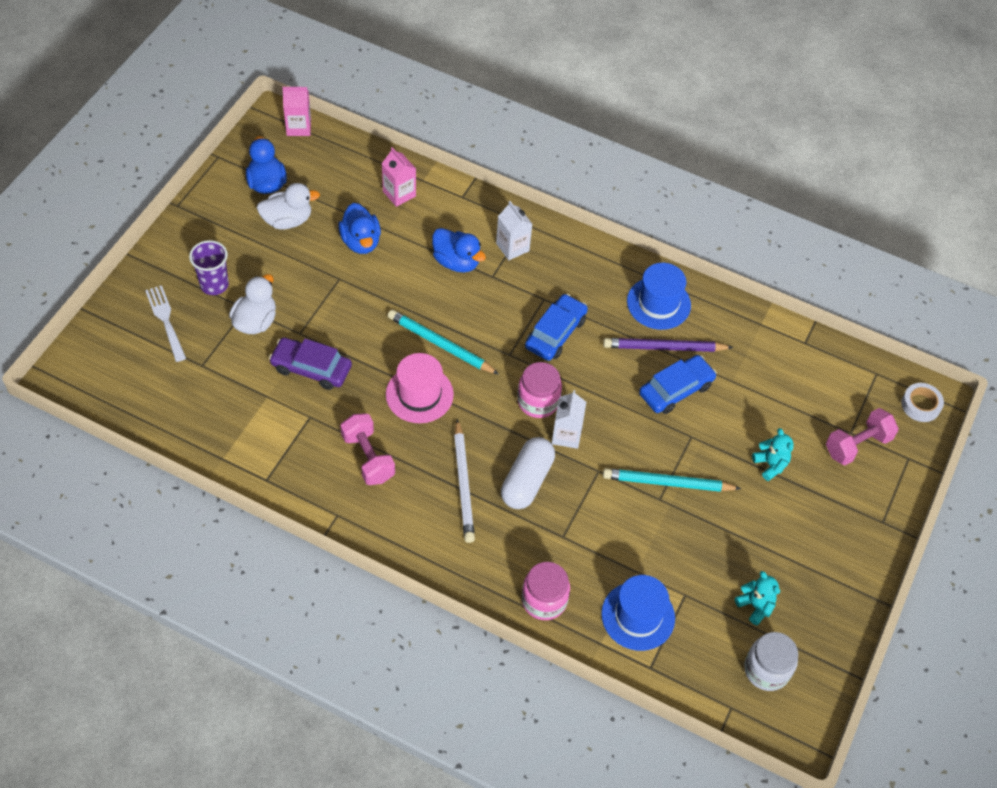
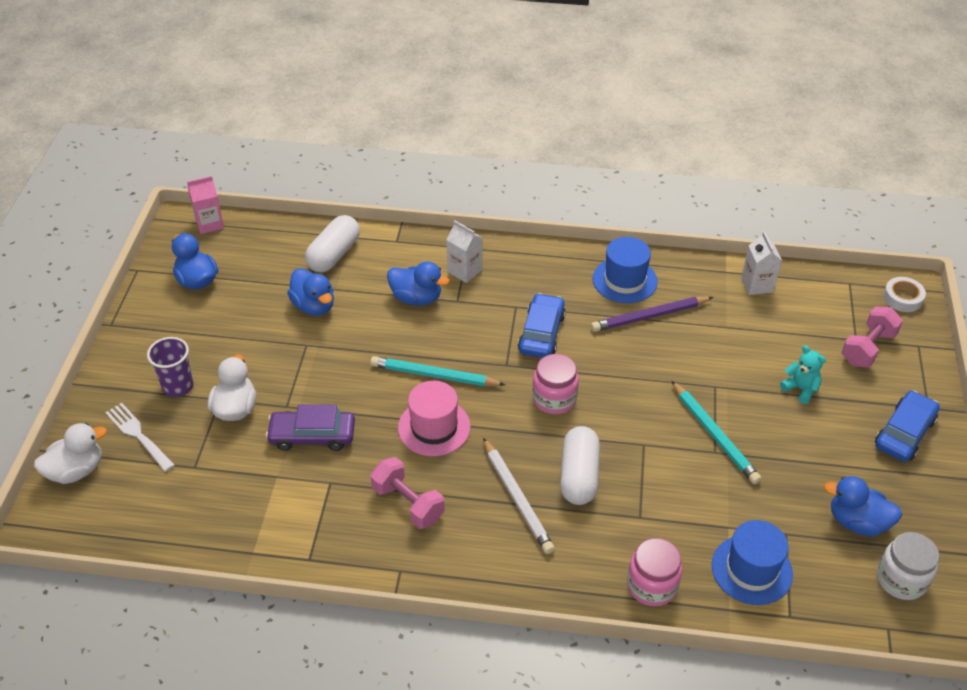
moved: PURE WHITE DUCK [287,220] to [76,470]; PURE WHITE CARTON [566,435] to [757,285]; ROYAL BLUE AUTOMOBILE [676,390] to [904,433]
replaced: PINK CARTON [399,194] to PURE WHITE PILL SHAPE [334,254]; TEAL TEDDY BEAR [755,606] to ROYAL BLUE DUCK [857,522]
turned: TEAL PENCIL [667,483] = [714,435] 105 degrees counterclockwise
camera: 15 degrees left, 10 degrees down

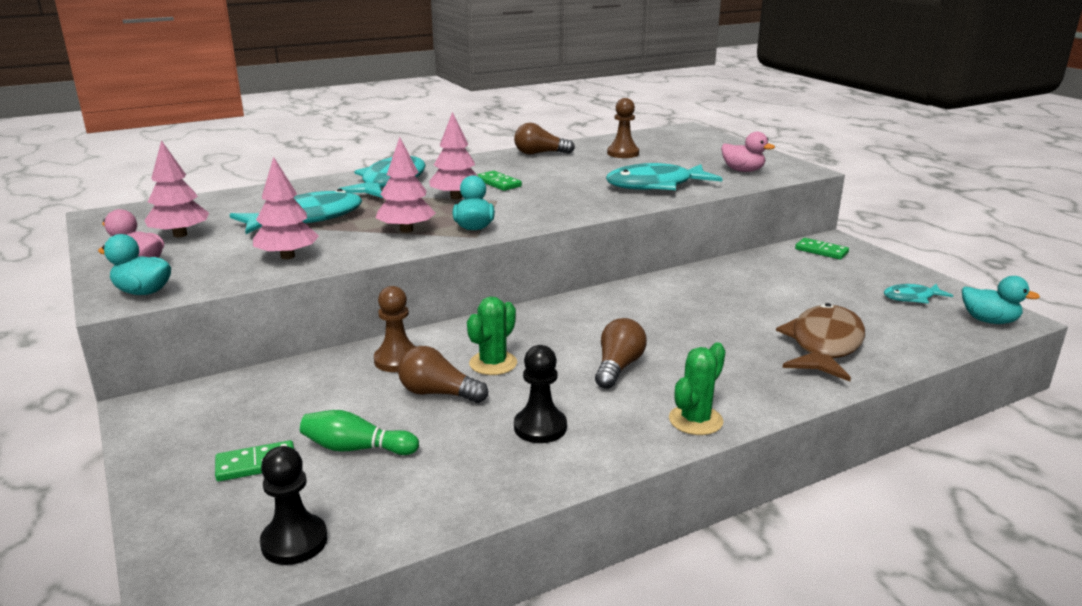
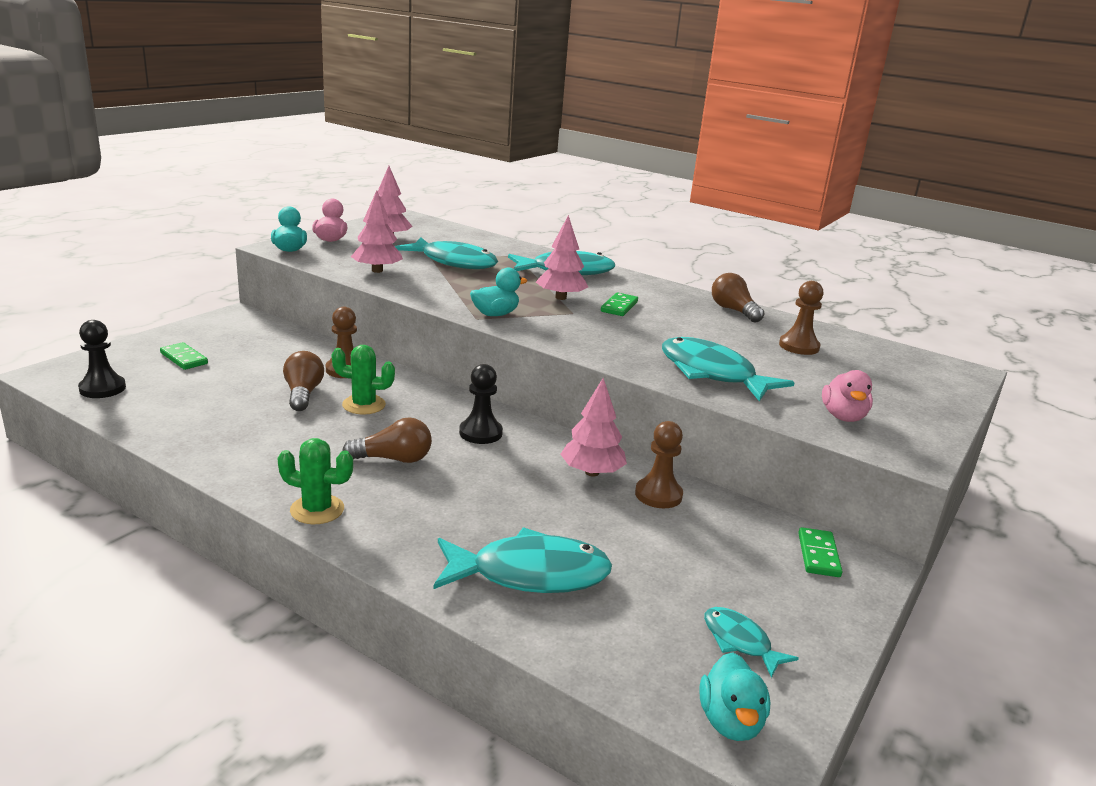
removed: GREEN SKITTLE [356,448]
added: BROWN GAME PAWN [658,495]
moved: PINK TREE [406,230] to [592,472]; BLACK GAME PAWN [540,427] to [480,433]
recoloured: BROWN FISH [824,345] to TEAL FISH [530,574]
camera: 60 degrees right, 0 degrees up

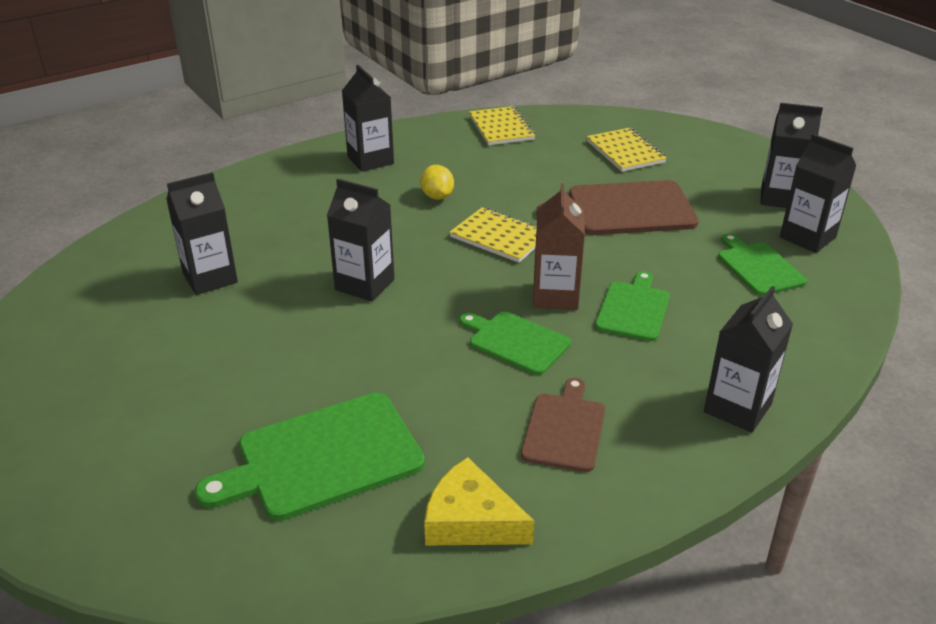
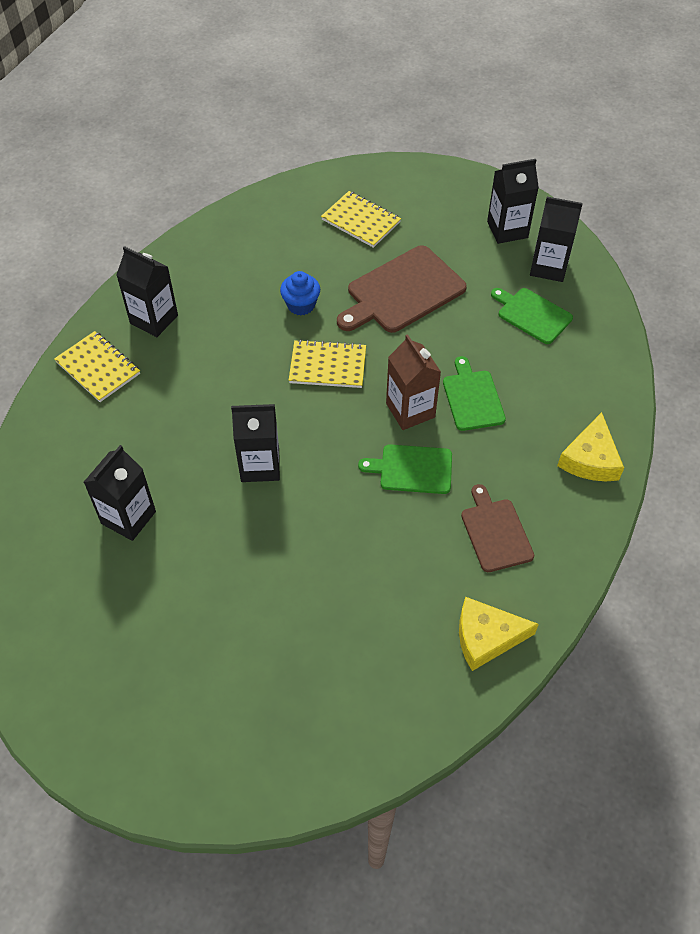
removed: GREEN CUTTING BOARD [322,457]; YELLOW TOY LEMON [437,196]
added: ROYAL BLUE FAIRY CAKE [301,305]
moved: YELLOW NOTEBOOK [501,128] to [98,368]
replaced: BLACK CARTON [737,408] to YELLOW CHEESE [590,459]
camera: 30 degrees left, 20 degrees up

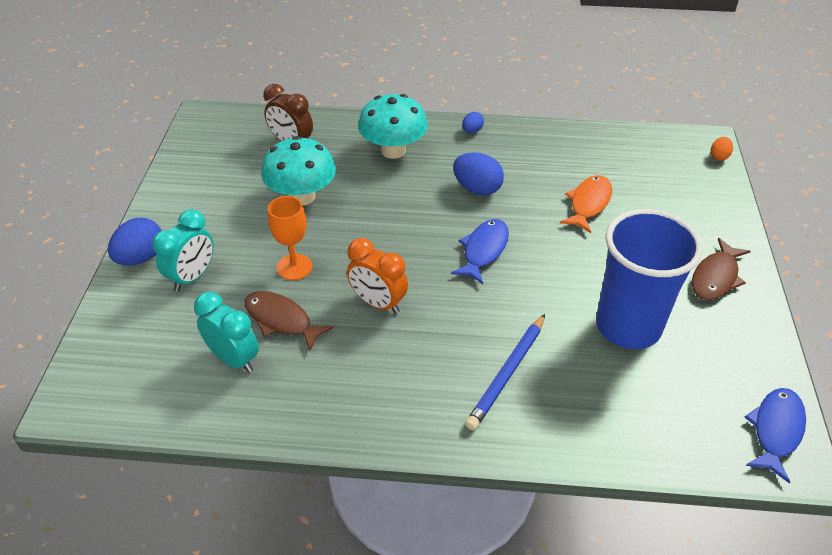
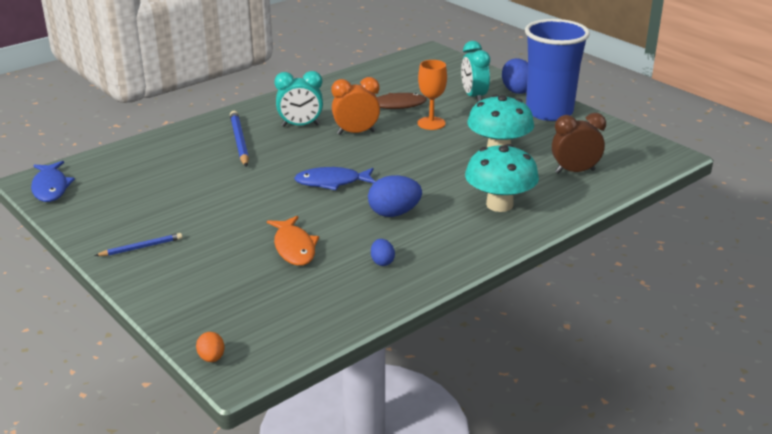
moved: TEAL ALARM CLOCK [234,359] to [300,125]; ROYAL BLUE EGG SHAPE [472,131] to [382,262]; ROYAL BLUE BEAKER [628,326] to [549,112]
replaced: BROWN FISH [716,277] to ROYAL BLUE PENCIL [141,247]
turned: ROYAL BLUE FISH [483,250] = [332,182] 105 degrees clockwise
camera: 135 degrees right, 15 degrees down

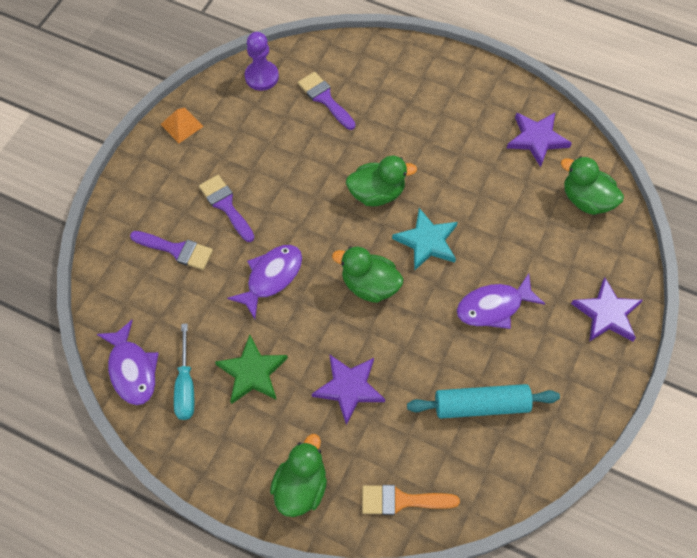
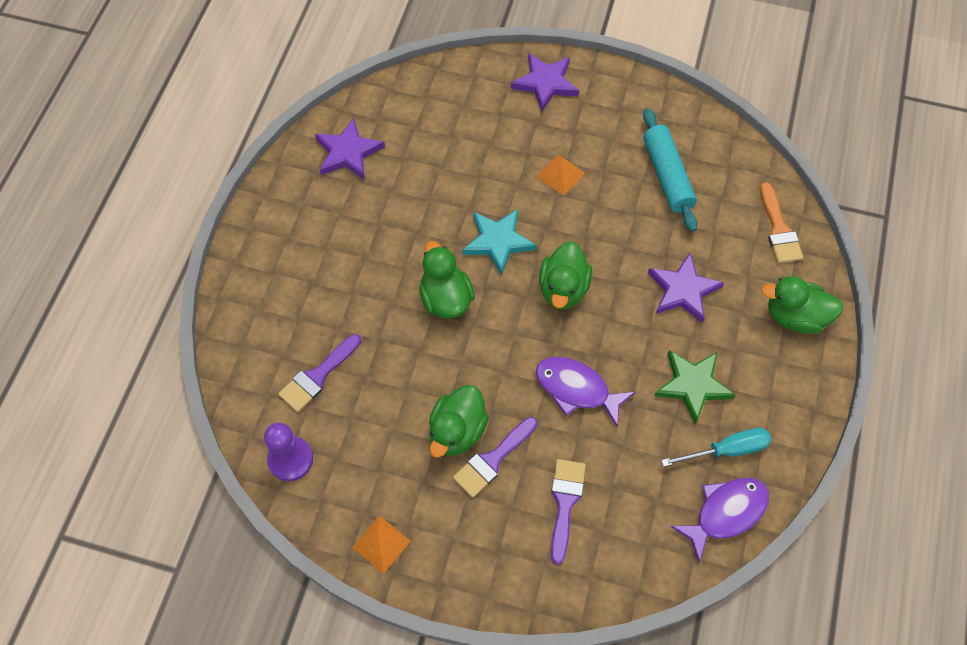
moved: GREEN DUCK [586,200] to [457,431]
replaced: VIOLET FISH [494,307] to BRIGHT ORANGE PYRAMID SHAPE [560,174]
camera: 100 degrees left, 0 degrees up

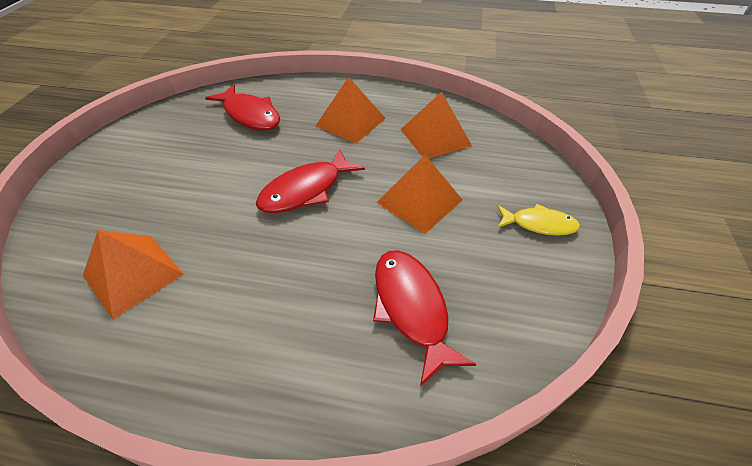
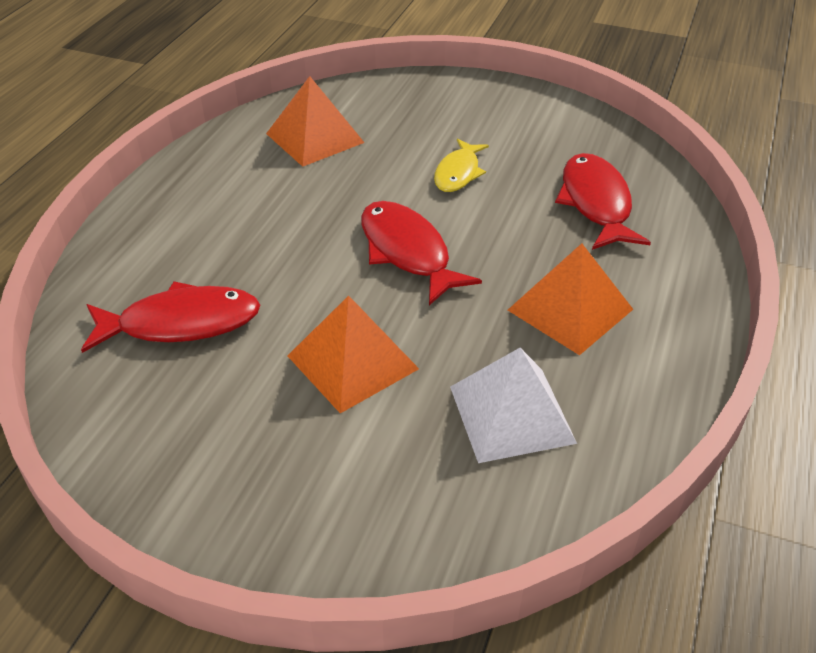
moved: YELLOW FISH [539,224] to [458,173]
recoloured: BRIGHT ORANGE PYRAMID SHAPE [435,137] to PURE WHITE PYRAMID SHAPE [512,414]
turned: SCARLET FISH [250,115] = [596,203] 120 degrees clockwise
camera: 100 degrees right, 5 degrees down

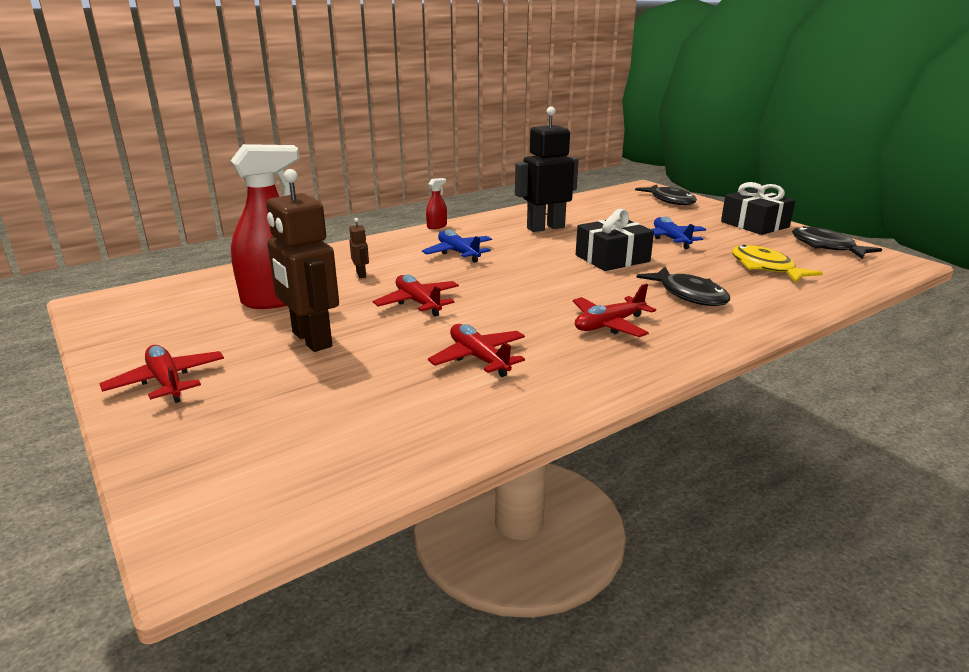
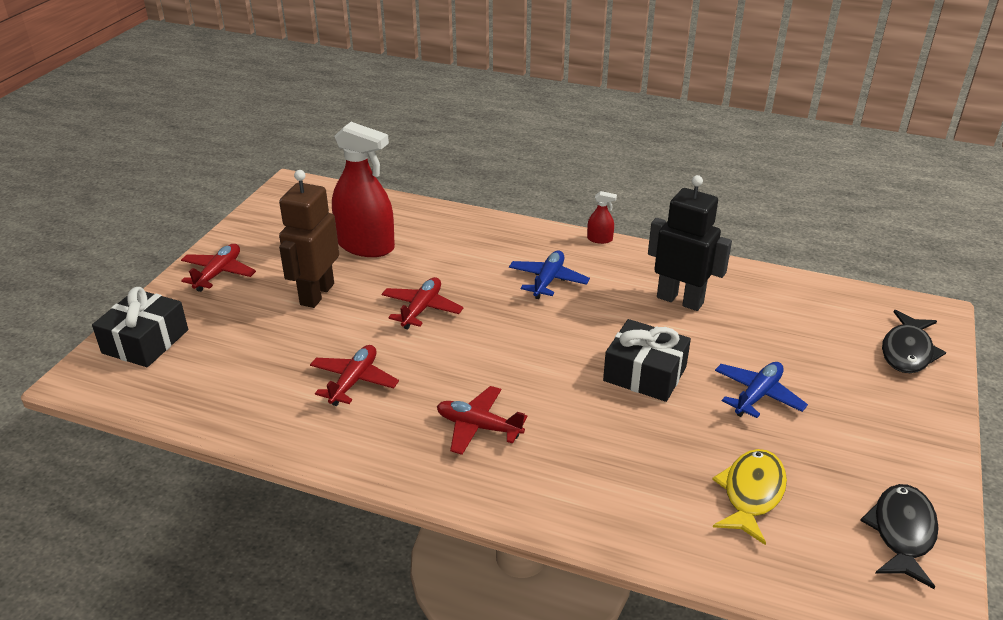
removed: BROWN TOY ROBOT [361,274]; BLACK FISH [689,295]
moved: BLACK GIFT [754,224] to [145,341]
camera: 55 degrees right, 10 degrees up

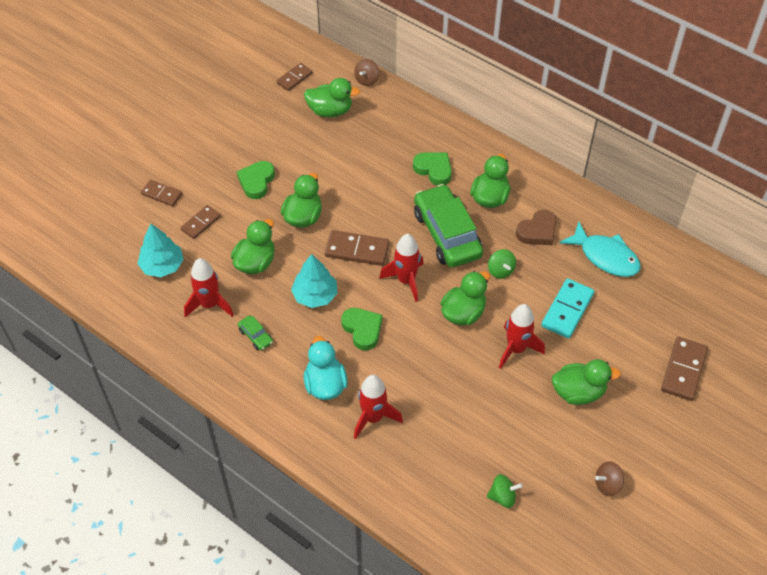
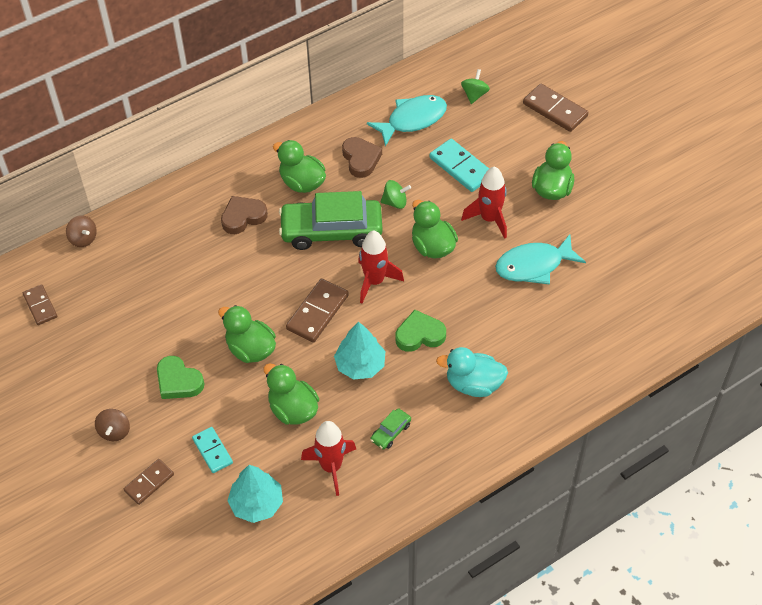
removed: GREEN DUCK [330,111]; SCARLET ROCKET [373,418]
added: TEAL FISH [534,265]
moved: GREEN WHIRLIGIG [502,497] to [474,95]; BROWN WHIRLIGIG [607,484] to [114,431]
recoloured: BROWN DOMINO TILE [200,223] to TEAL DOMINO TILE [212,451]; GREEN HEART [434,170] to BROWN HEART [243,217]
turned: GREEN AUTOMOBILE [256,336] = [390,432] 150 degrees clockwise
camera: 70 degrees left, 0 degrees up

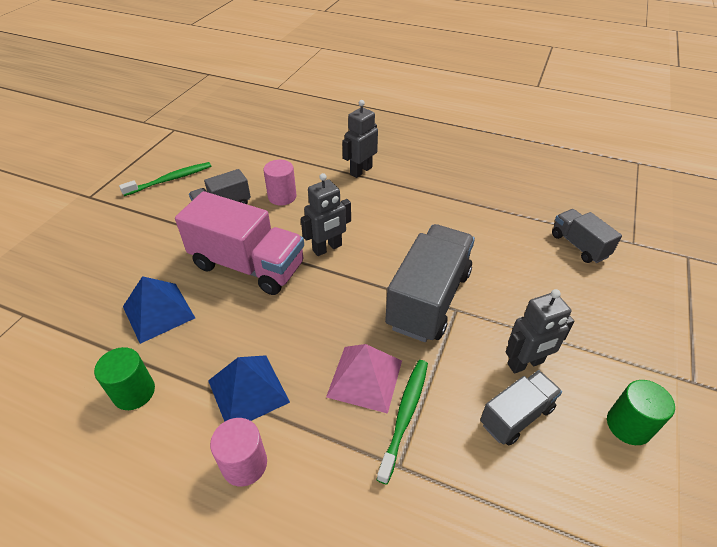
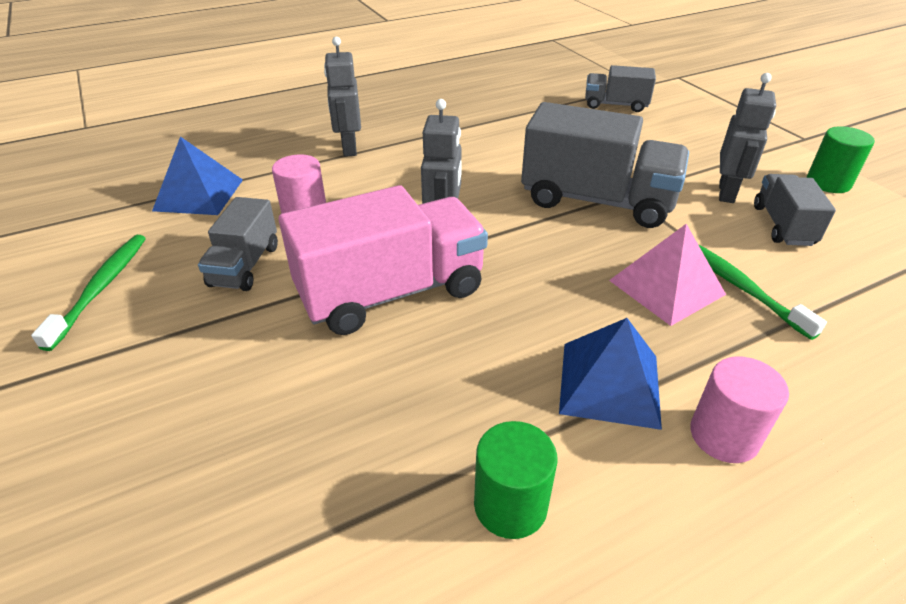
moved: ROYAL BLUE PYRAMID SHAPE [158,312] to [199,195]
turned: ASH-GREY TRUCK [428,299] = [597,201] 135 degrees clockwise
camera: 50 degrees left, 5 degrees down

